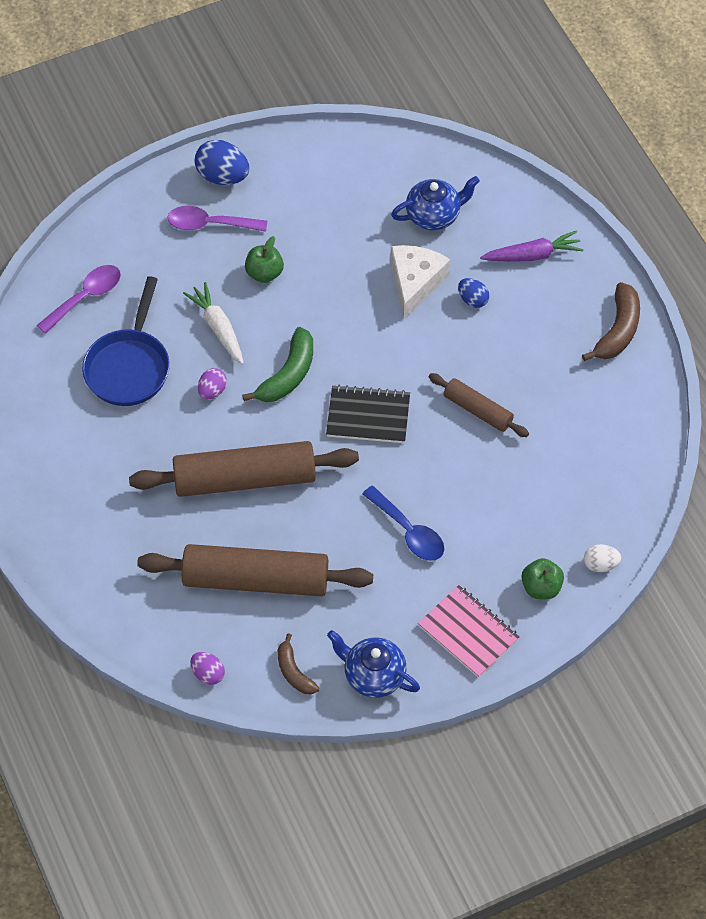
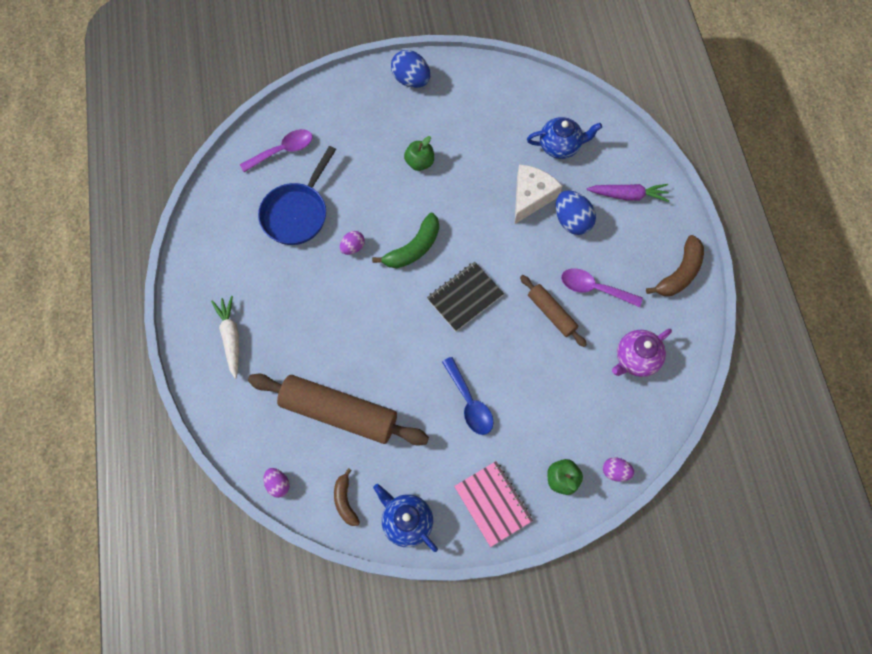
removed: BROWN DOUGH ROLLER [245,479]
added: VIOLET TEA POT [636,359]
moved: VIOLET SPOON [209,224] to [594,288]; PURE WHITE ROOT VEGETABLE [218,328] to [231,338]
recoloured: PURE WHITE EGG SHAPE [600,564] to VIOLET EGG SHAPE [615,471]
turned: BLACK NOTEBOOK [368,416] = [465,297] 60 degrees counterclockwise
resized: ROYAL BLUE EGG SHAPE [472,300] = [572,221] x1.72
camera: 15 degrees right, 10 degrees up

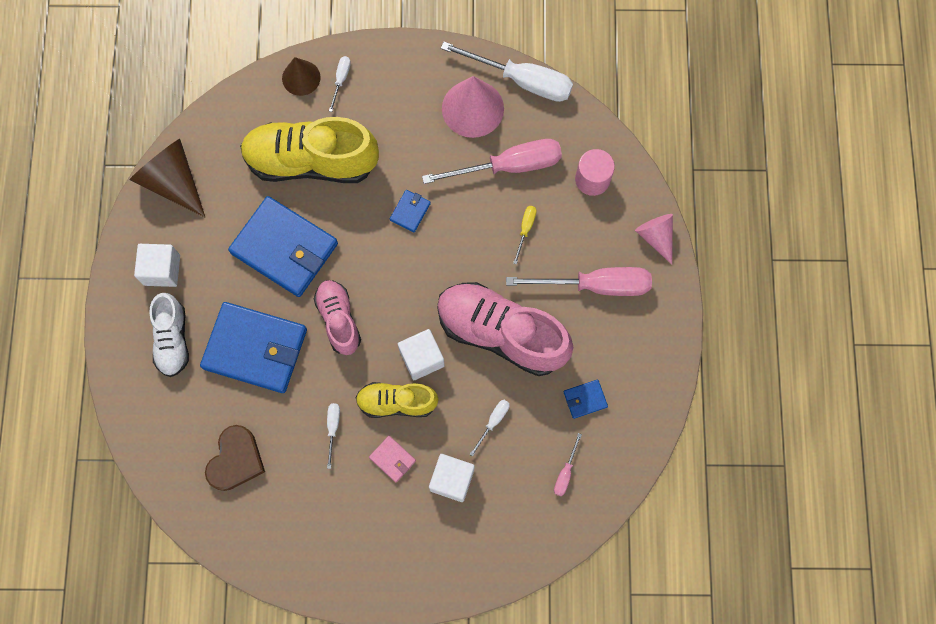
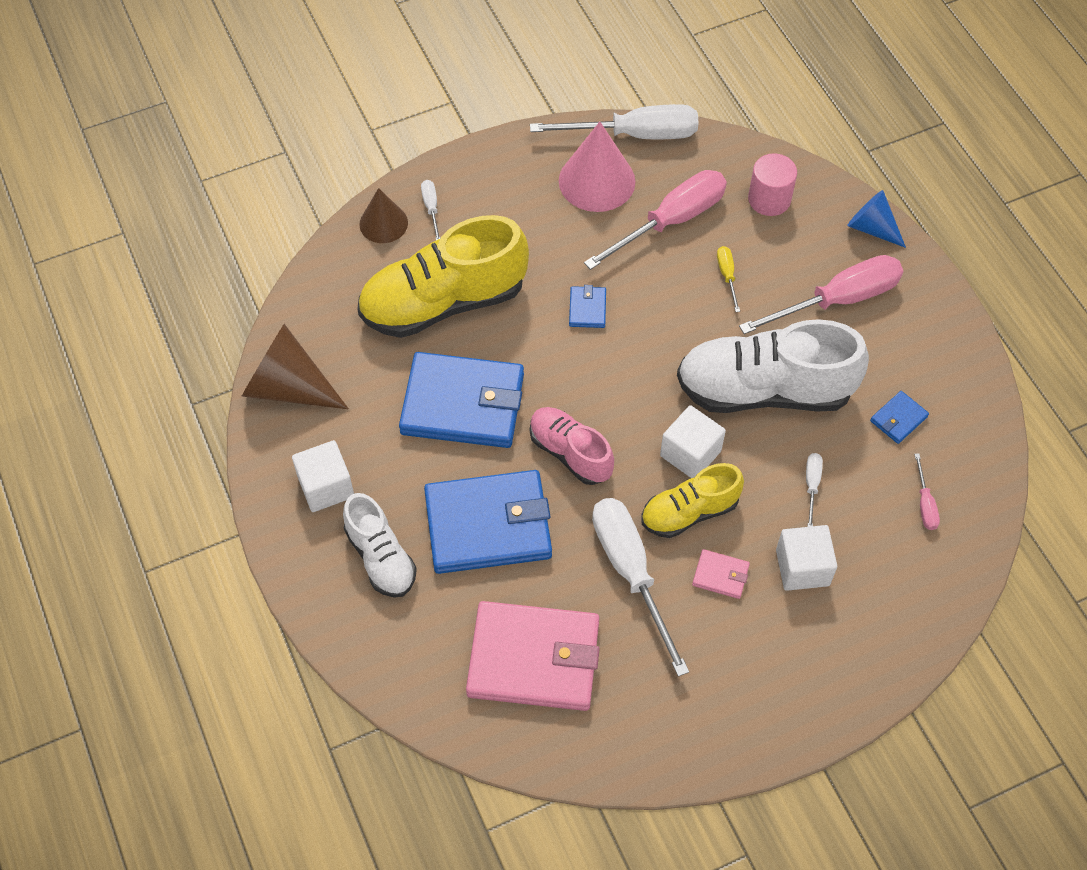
replaced: BROWN HEART [236,460] to PINK WALLET [533,659]
recoloured: PINK LACE-UP SHOE [501,333] to PURE WHITE LACE-UP SHOE [764,390]; PINK CONE [656,237] to ROYAL BLUE CONE [872,228]
resized: PURE WHITE HAND SCREWDRIVER [333,428] = [631,572] x2.28
camera: 25 degrees left, 15 degrees down

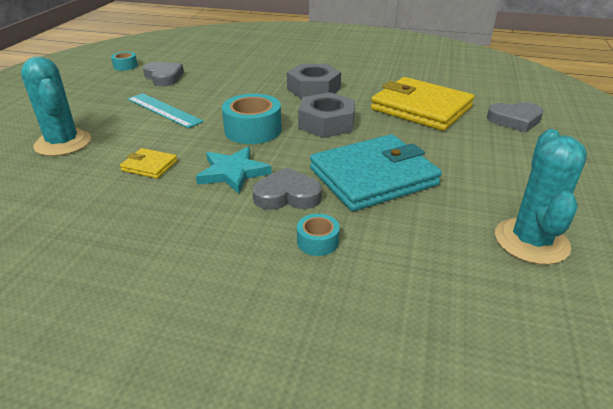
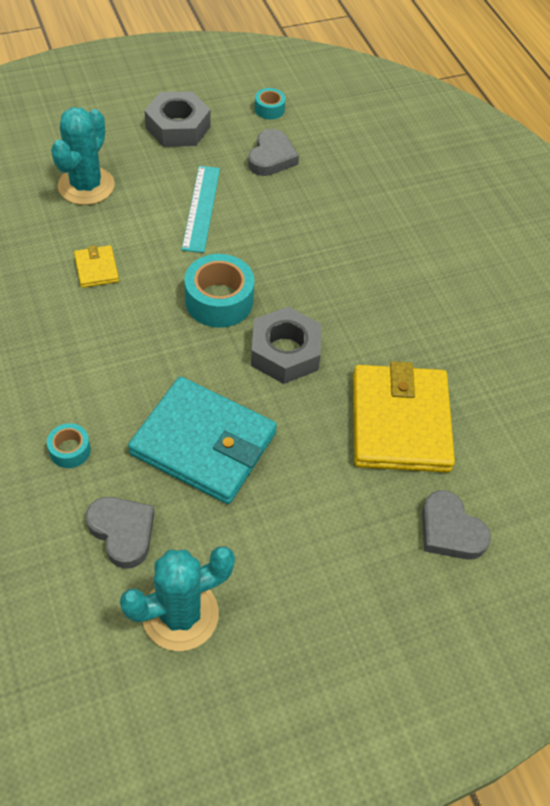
removed: TEAL FIVE-POINTED STAR [233,172]
moved: ASH-GREY HEART [287,195] to [122,532]; ASH-GREY NUT [313,89] to [178,127]
camera: 50 degrees right, 20 degrees up

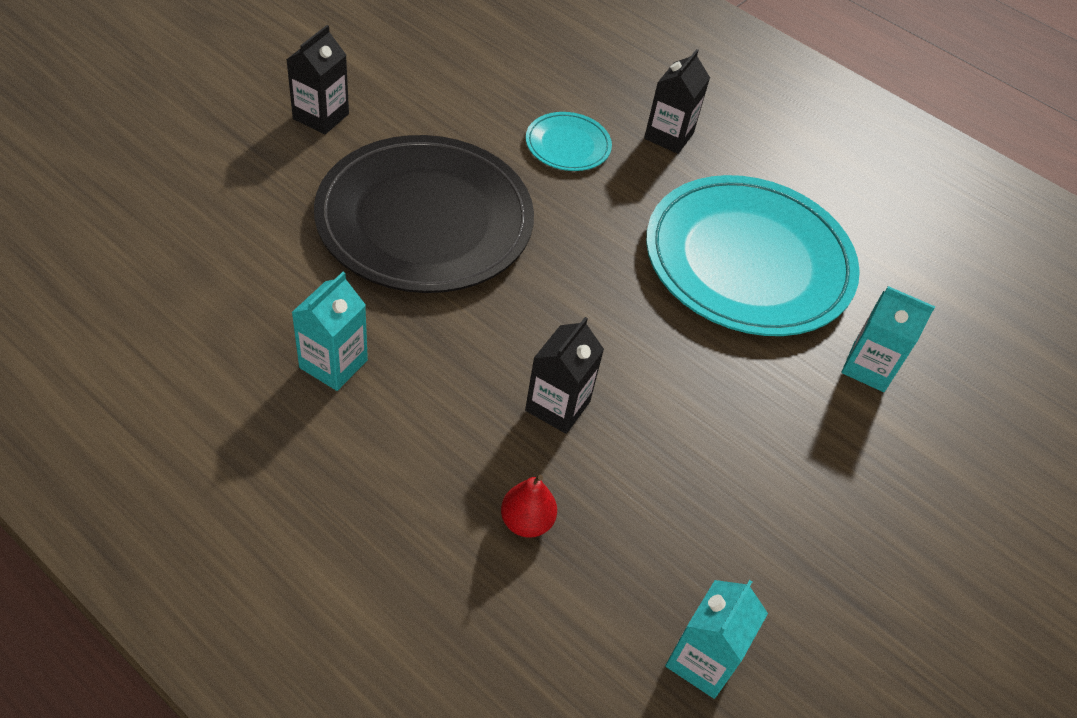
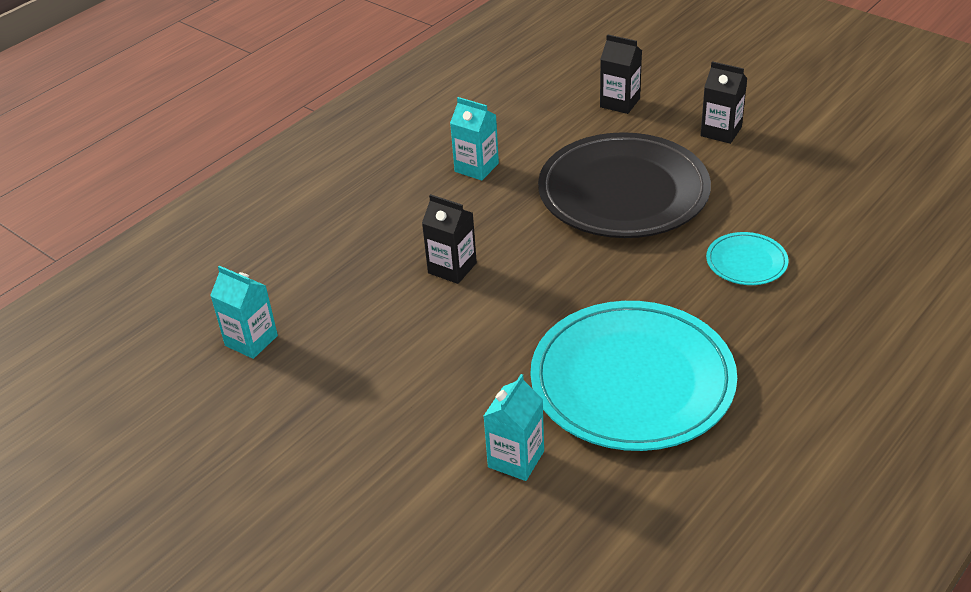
removed: SCARLET PEAR FRUIT [526,521]
moved: BLACK CARTON [668,136] to [620,103]
camera: 100 degrees right, 10 degrees down

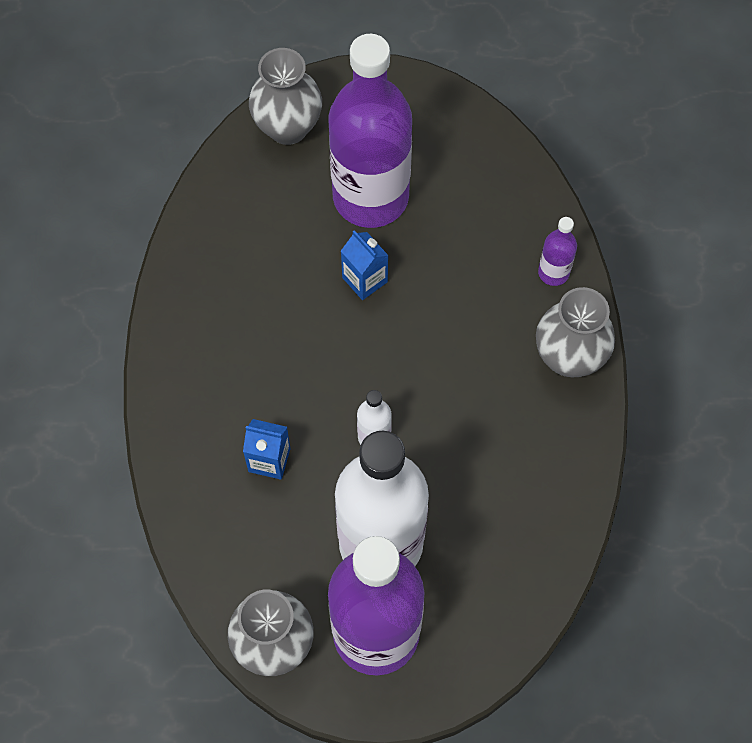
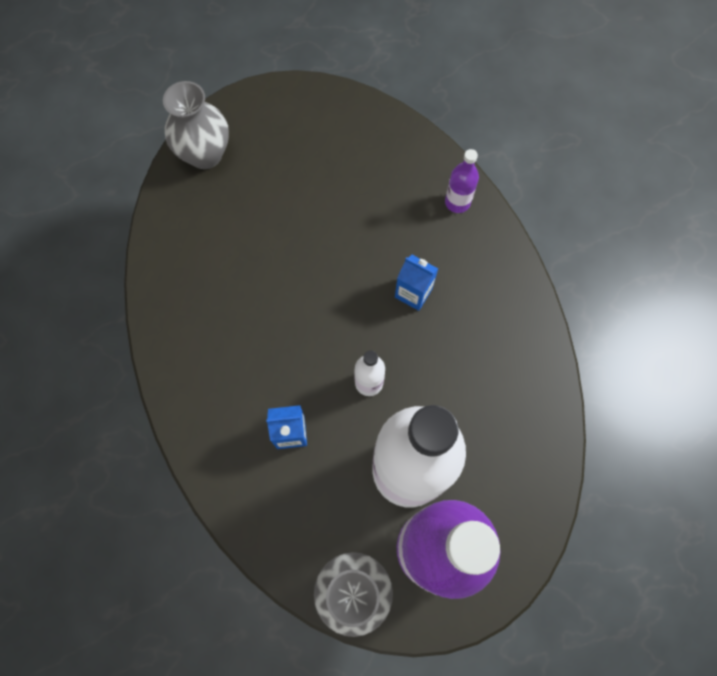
removed: VIOLET BOTTLE [370,197]; ASH-GREY TALL VASE [569,357]
moved: ROYAL BLUE CARTON [364,280] to [413,293]
camera: 20 degrees left, 5 degrees up

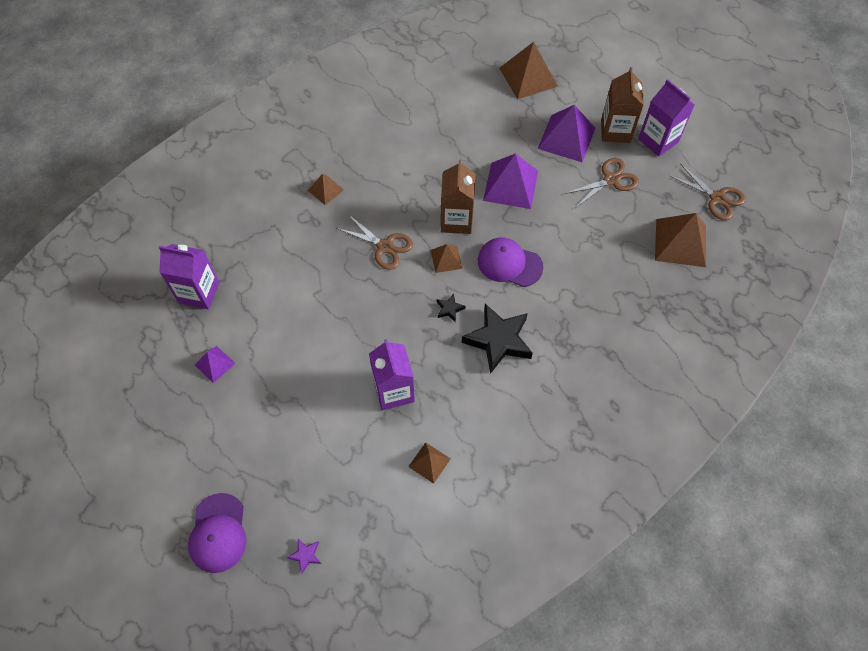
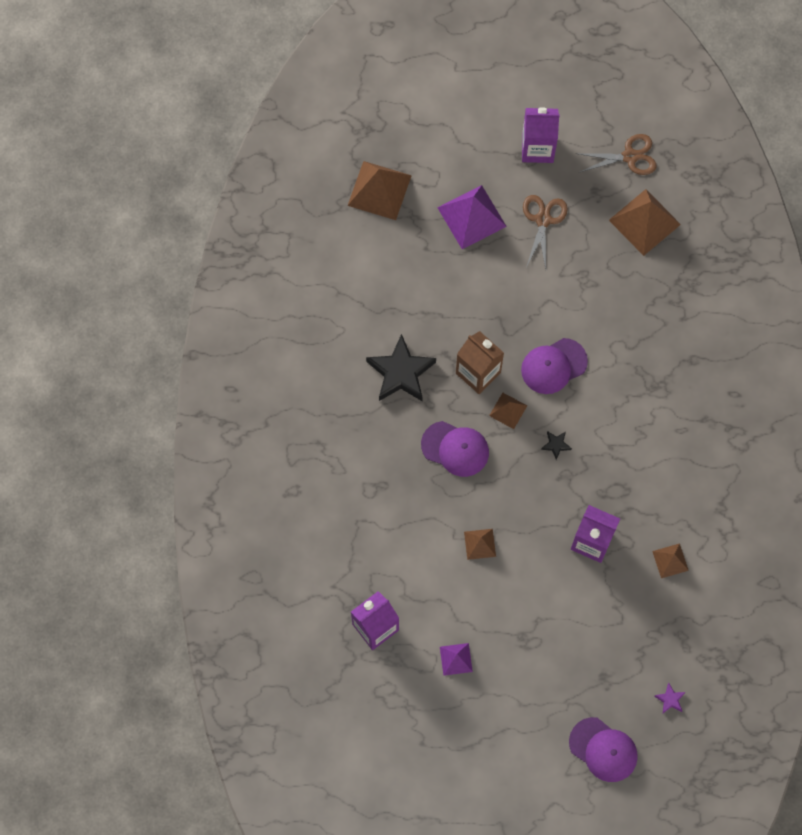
removed: VIOLET PYRAMID SHAPE [510,185]; BROWN CARTON [615,131]
moved: BROWN PYRAMID SHAPE [325,190] to [480,544]; BLACK FIVE-POINTED STAR [498,340] to [401,372]
replaced: BROWN SCISSORS [384,247] to VIOLET PEAKED CAP [455,449]
camera: 50 degrees left, 10 degrees up

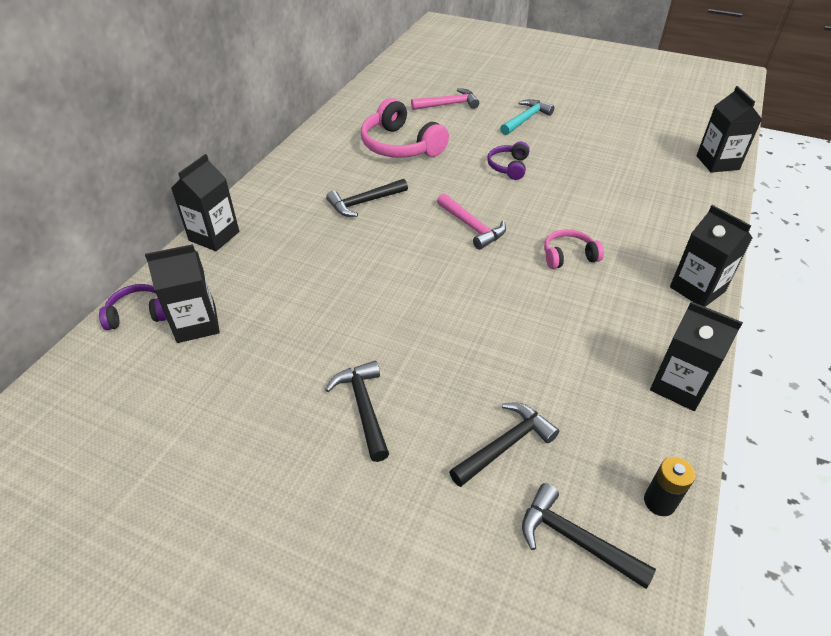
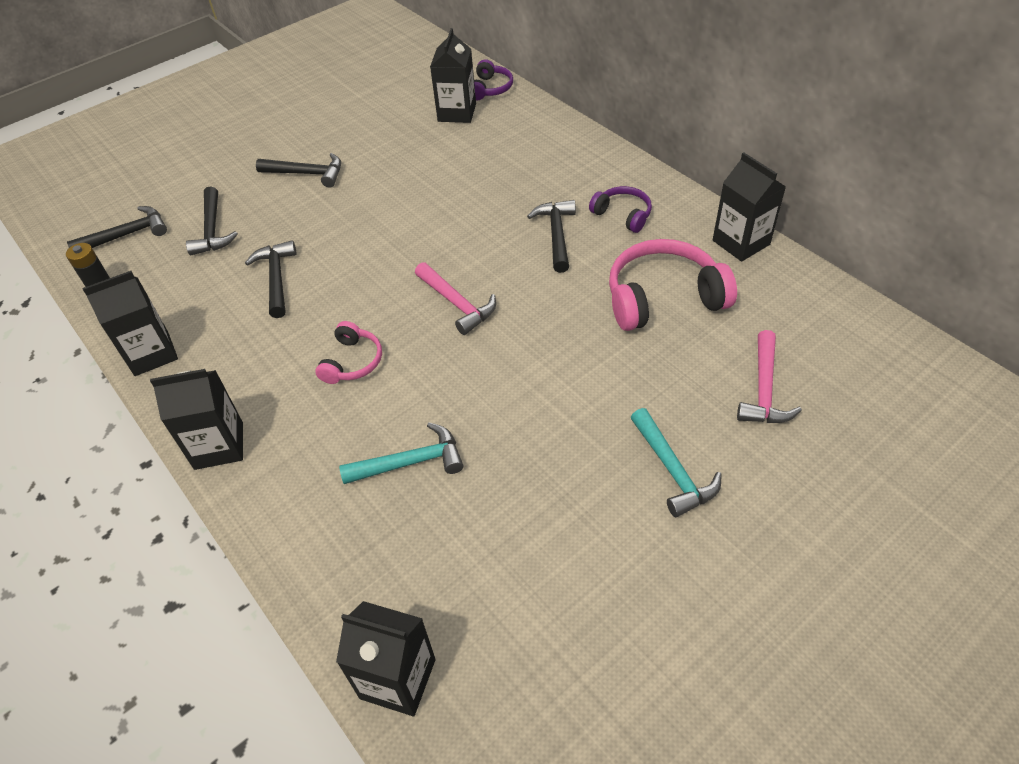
added: BLACK CLAW HAMMER [276,279]; TEAL CLAW HAMMER [410,462]
moved: BLACK CARTON [214,236] to [741,242]; VIOLET HEADSET [508,167] to [623,215]
turned: PINK CLAW HAMMER [472,227] = [457,303] 120 degrees counterclockwise
camera: 120 degrees right, 5 degrees up

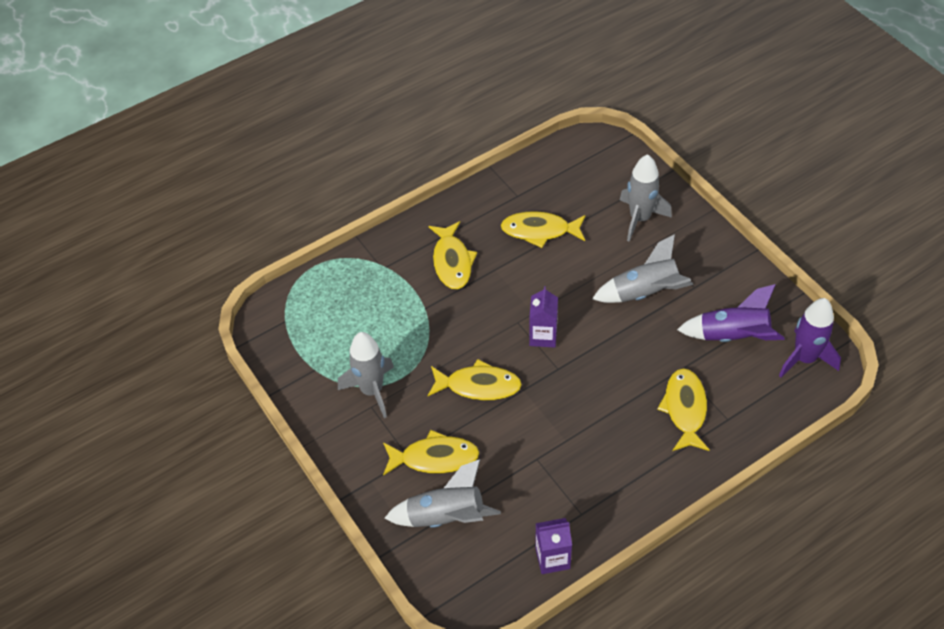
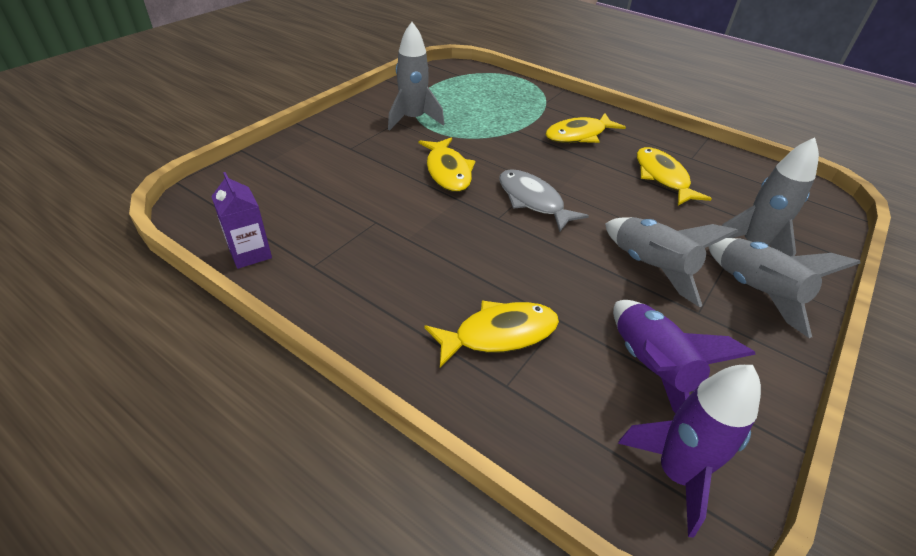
removed: YELLOW FISH [434,458]
moved: ASH-GREY ROCKET [445,517] to [755,292]
replaced: VIOLET CARTON [543,336] to ASH-GREY FISH [533,201]
camera: 65 degrees right, 10 degrees down

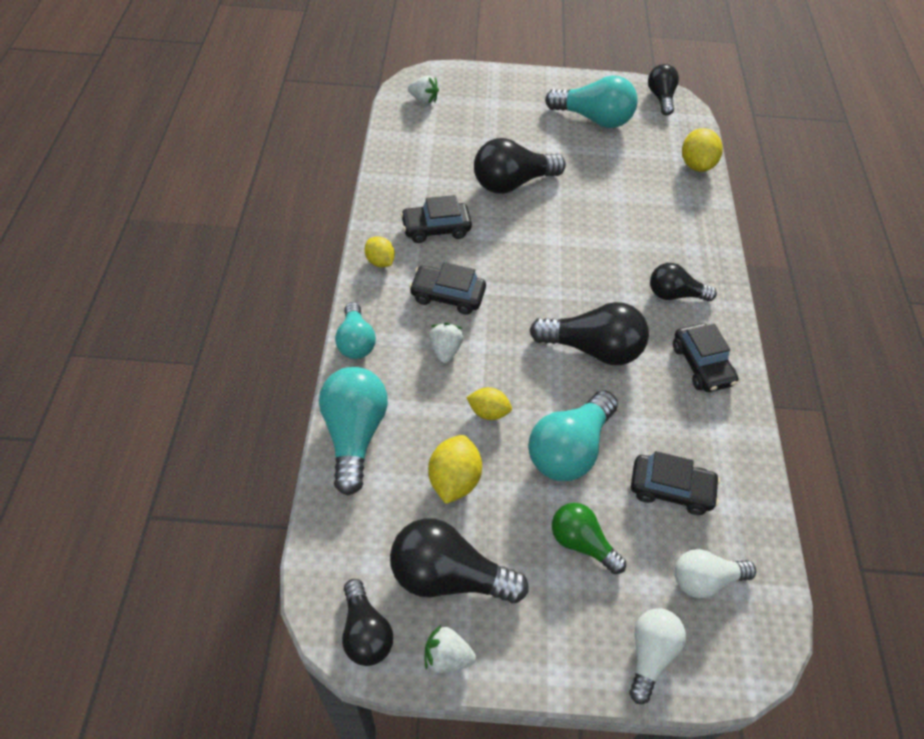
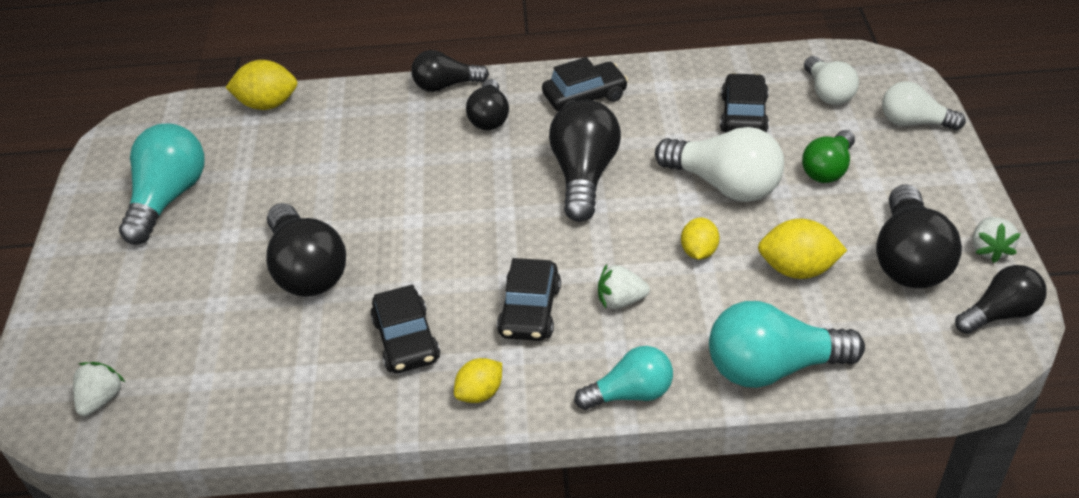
moved: BLACK LIGHTBULB [661,98] to [446,85]
recoloured: TEAL LIGHTBULB [569,449] to PURE WHITE LIGHTBULB [725,185]
camera: 90 degrees left, 10 degrees down

